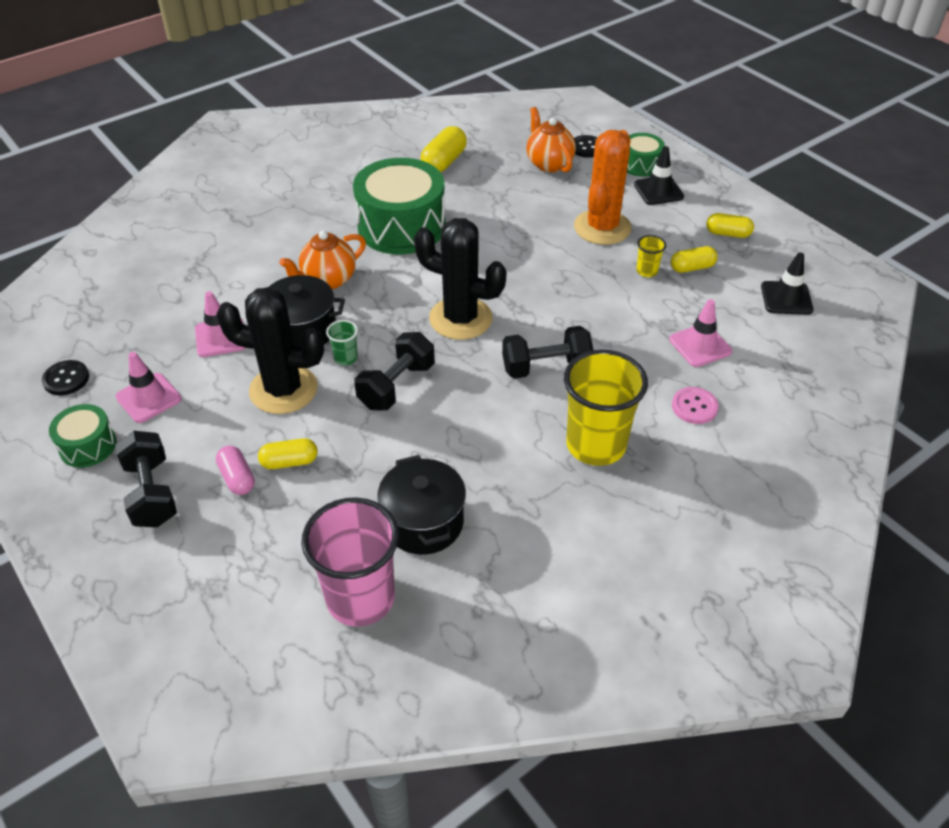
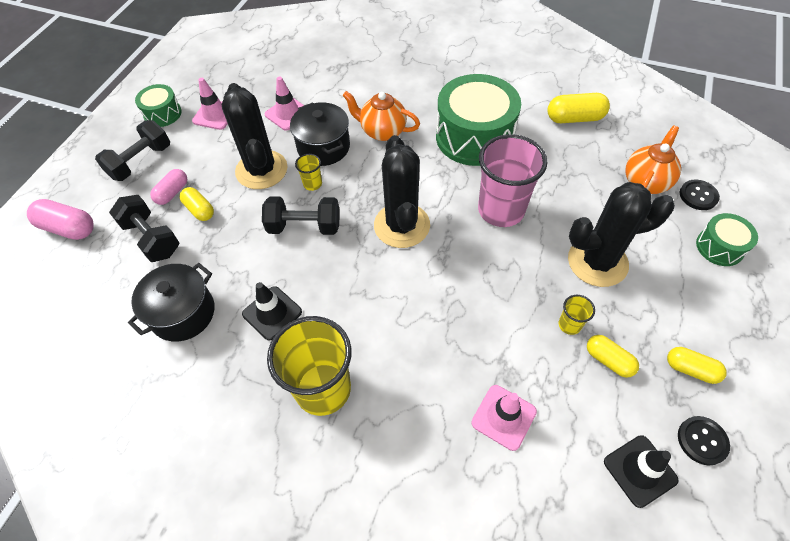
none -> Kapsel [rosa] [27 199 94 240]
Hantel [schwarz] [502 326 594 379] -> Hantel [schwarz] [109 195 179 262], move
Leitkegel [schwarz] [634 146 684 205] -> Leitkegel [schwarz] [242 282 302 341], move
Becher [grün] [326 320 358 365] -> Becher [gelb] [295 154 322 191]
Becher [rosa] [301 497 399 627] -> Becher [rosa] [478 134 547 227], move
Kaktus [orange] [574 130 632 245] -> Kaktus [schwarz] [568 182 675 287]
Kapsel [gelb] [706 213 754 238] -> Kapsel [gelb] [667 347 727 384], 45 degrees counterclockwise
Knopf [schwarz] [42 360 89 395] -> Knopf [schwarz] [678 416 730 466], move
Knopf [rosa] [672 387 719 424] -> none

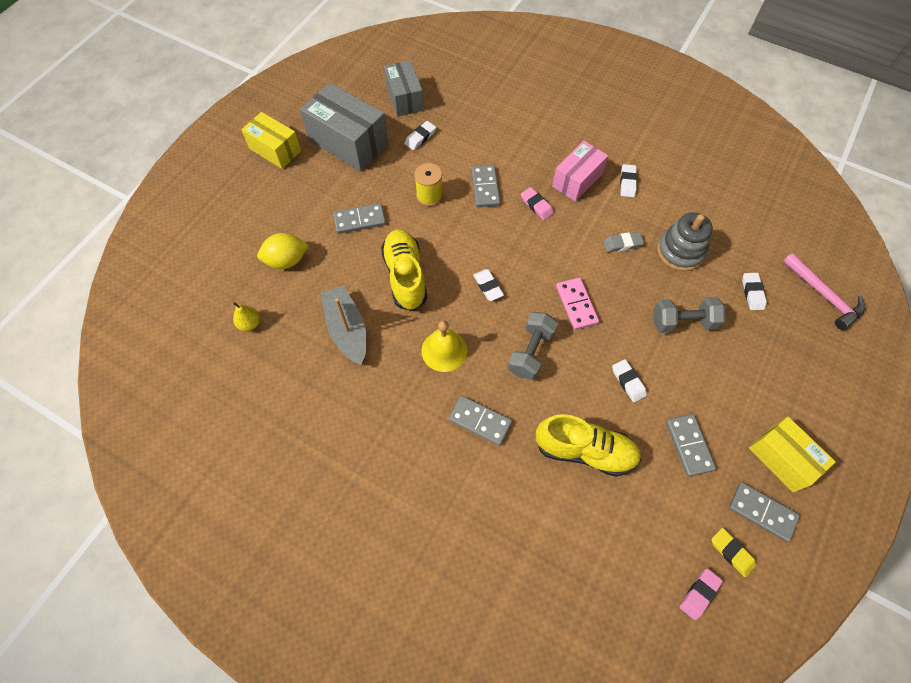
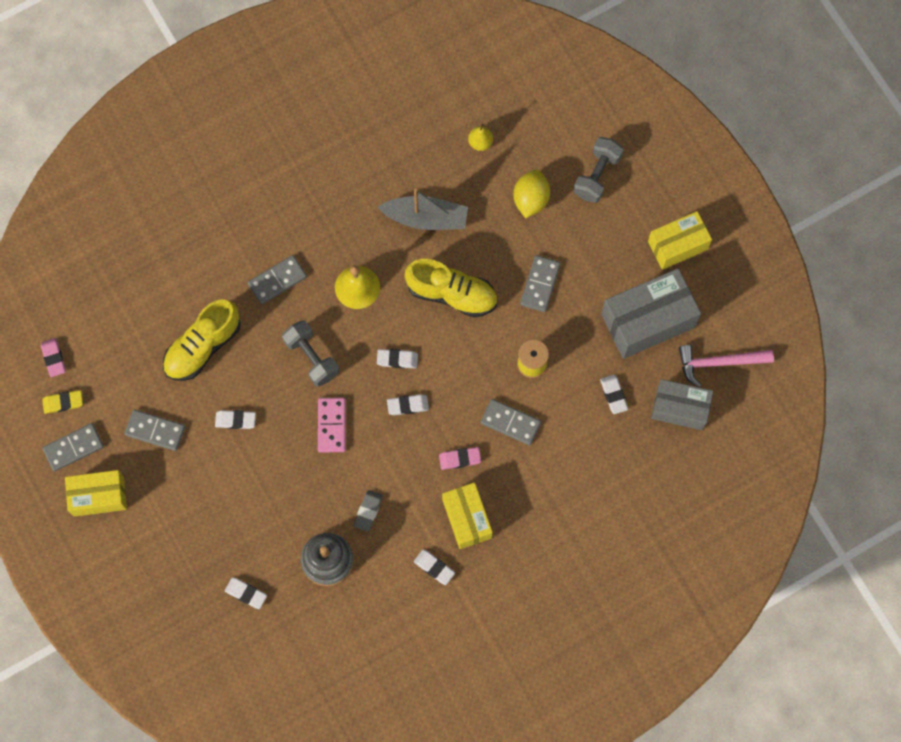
Dominostein [rosa] [556 278 599 330] -> Dominostein [rosa] [318 398 346 453], 75 degrees clockwise
none -> Radiergummi [weiß] [387 394 429 415]
Schachtel [rosa] [552 141 608 202] -> Schachtel [gelb] [442 482 493 549]
Hantel [grau] [653 297 726 333] -> Hantel [grau] [573 137 623 203], move
Hammer [rosa] [783 253 865 330] -> Hammer [rosa] [679 345 774 387], move

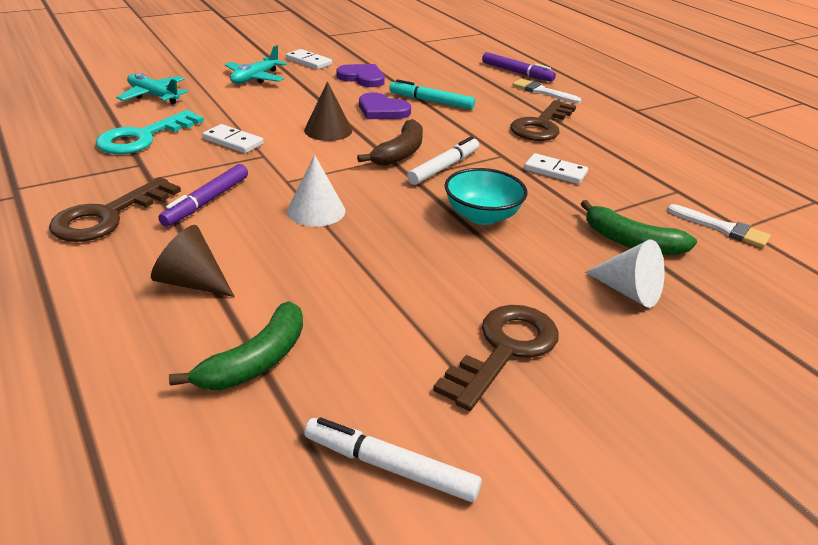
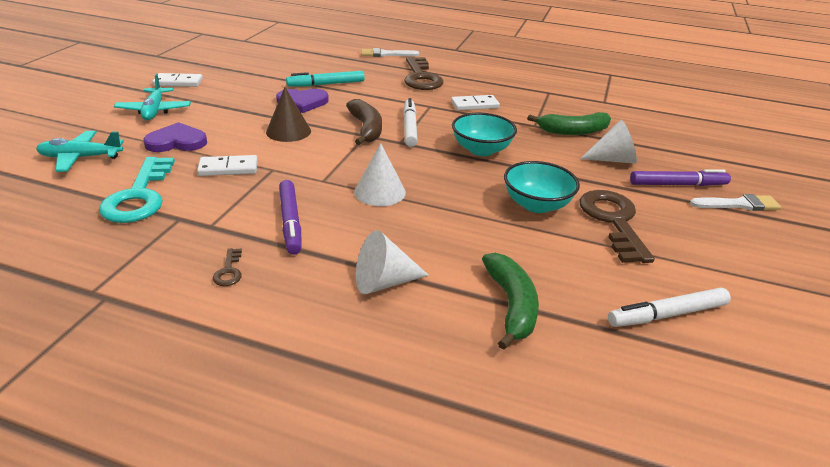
Herz [lila] [336 64 385 87] -> Herz [lila] [143 122 207 152], move
Schlüssel [braun] [49 177 181 242] -> Schlüssel [braun] [213 248 242 286], x0.42
Kegel [braun] [151 225 235 297] -> Kegel [weiß] [356 230 429 294]
none -> Schüssel [türkis] [504 161 580 213]
Filzstift [lila] [482 52 556 82] -> Filzstift [lila] [630 169 731 186], move
Pinsel [weiß] [667 204 771 248] -> Pinsel [weiß] [690 194 781 211], move

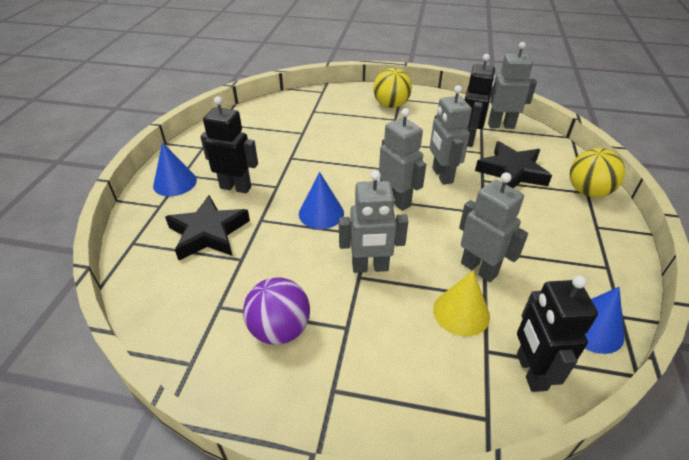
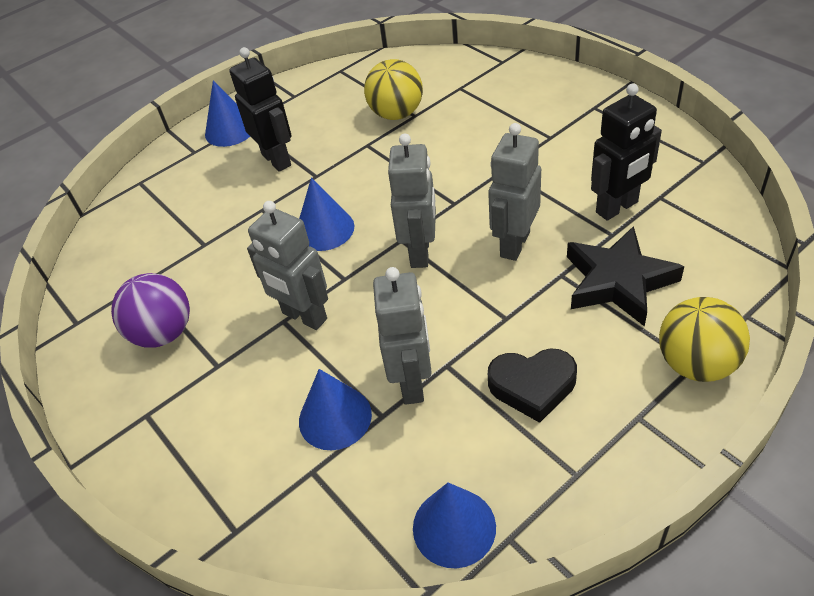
Kegel [gelb] [433 271 490 337] -> Kegel [blau] [299 369 372 450]
Ball [gelb] [373 68 412 108] -> Ball [gelb] [364 59 423 120], move
none -> Herz [schwarz] [488 348 577 423]
Stern [schwarz] [165 195 250 260] -> none
Roboter [grau] [488 42 537 129] -> none
Roboter [schwarz] [517 275 598 392] -> none

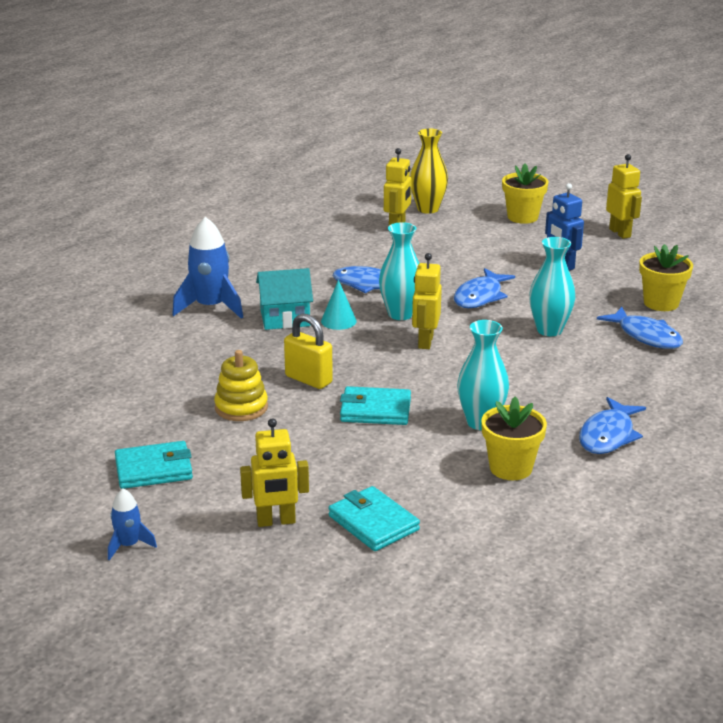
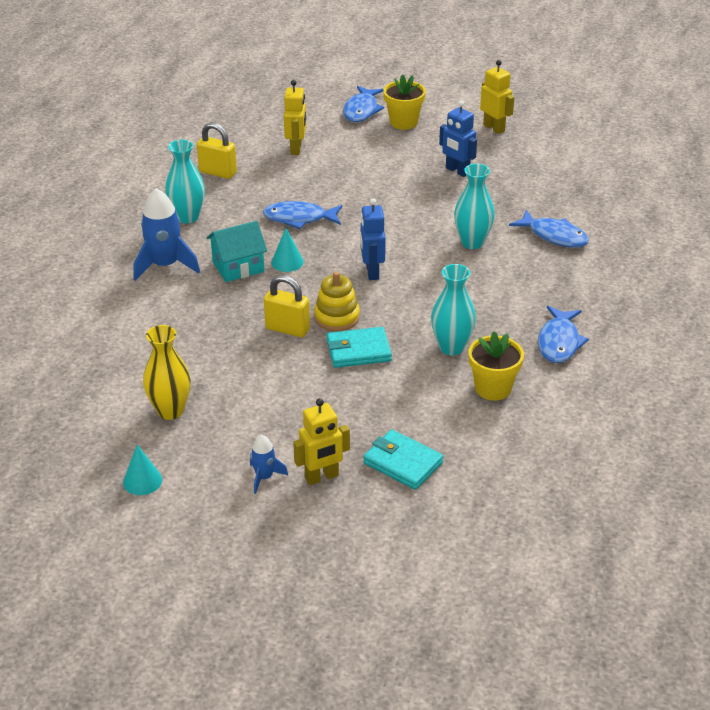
none -> Kegel [türkis] [123 445 162 495]
Vase [gelb] [410 129 448 214] -> Vase [gelb] [143 325 191 420], move
Vase [türkis] [379 222 419 320] -> Vase [türkis] [165 140 205 224], move
none -> Vorhängeschloss [gelb] [197 123 237 179]
Rakete [blau] [108 489 157 560] -> Rakete [blau] [250 435 288 494], move
Stapelspielzeug [gelb] [214 350 268 421] -> Stapelspielzeug [gelb] [314 271 360 331], move
Fisch [blau] [454 268 515 308] -> Fisch [blau] [343 86 384 122], move
Roboter [gelb] [412 253 442 349] -> Roboter [blau] [360 198 386 280]
Geldbörse [türkis] [115 441 193 489] -> none
Blumentopf [gelb] [639 244 693 311] -> none

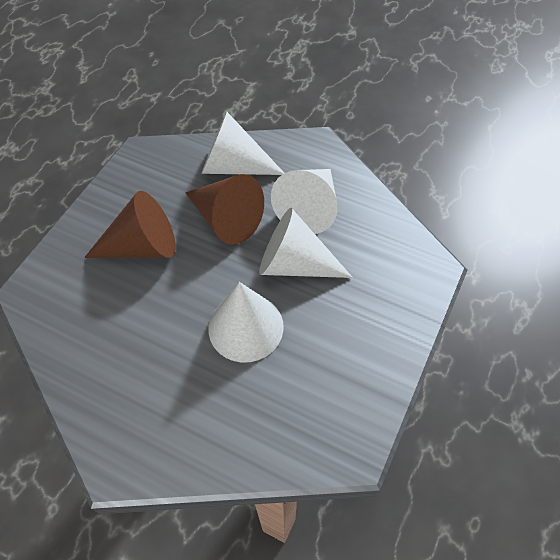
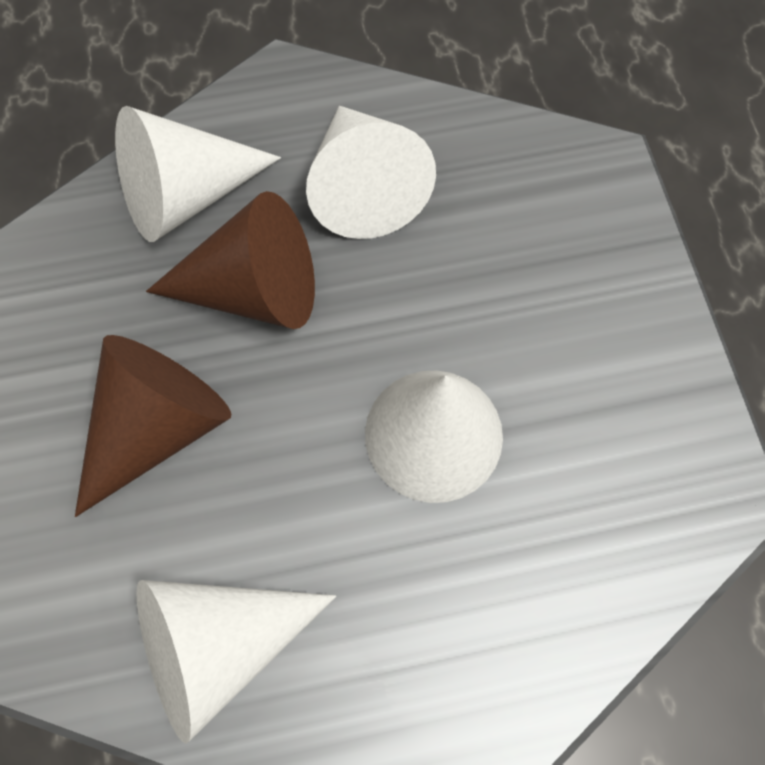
Kegel [weiß] [259 208 353 278] -> Kegel [weiß] [136 580 336 744], move

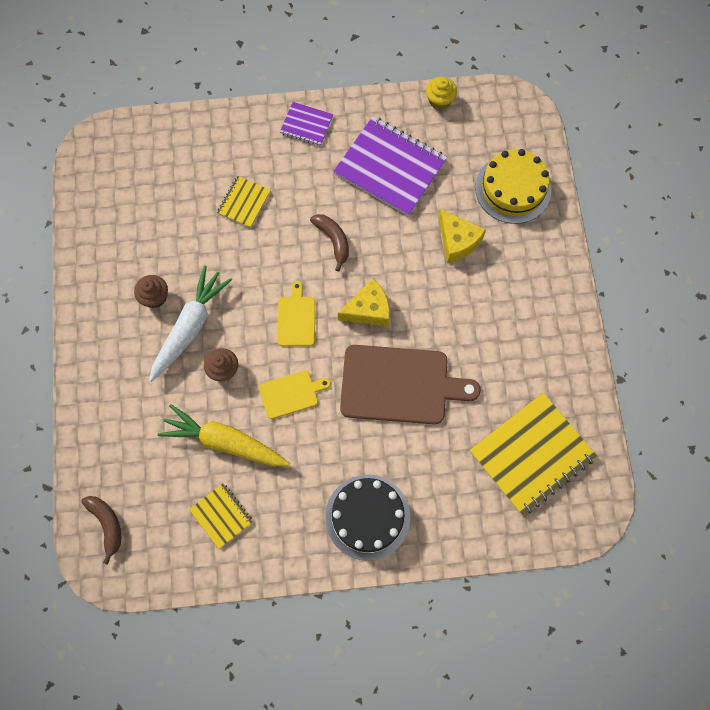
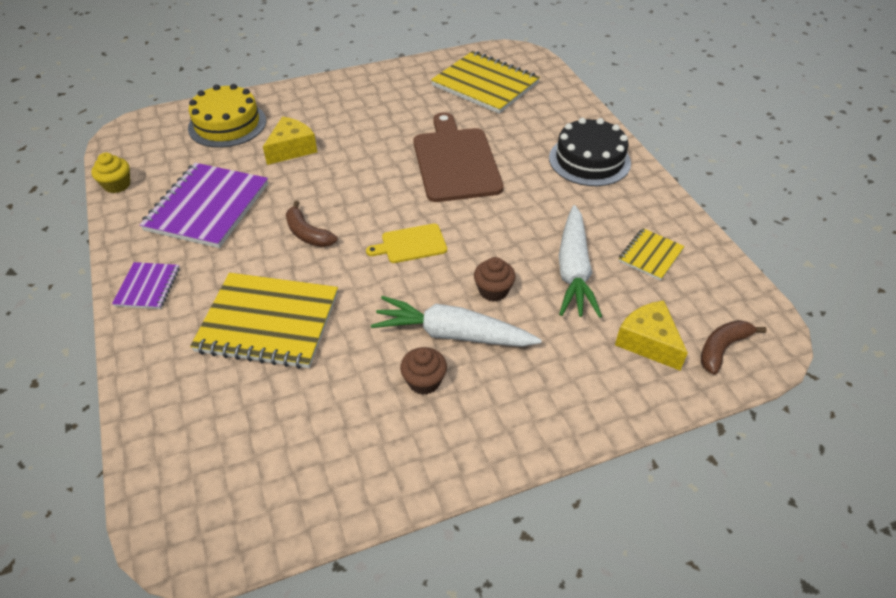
Notizbuch [gelb] [217 176 271 228] -> Notizbuch [gelb] [190 273 338 369], x1.98
Banane [braun] [310 214 349 271] -> Banane [braun] [286 201 338 247], 90 degrees counterclockwise
Karotte [gelb] [157 404 290 466] -> Karotte [weiß] [559 205 602 318]
Käse [gelb] [338 278 390 326] -> Käse [gelb] [615 300 688 370], move
Schneidebrett [gelb] [259 370 331 419] -> none

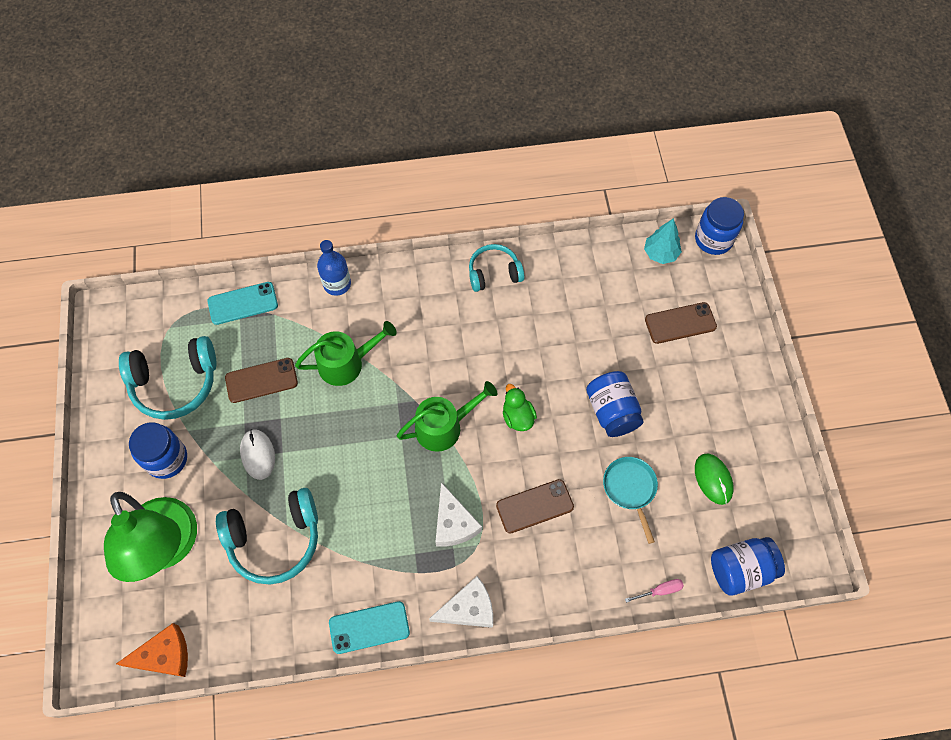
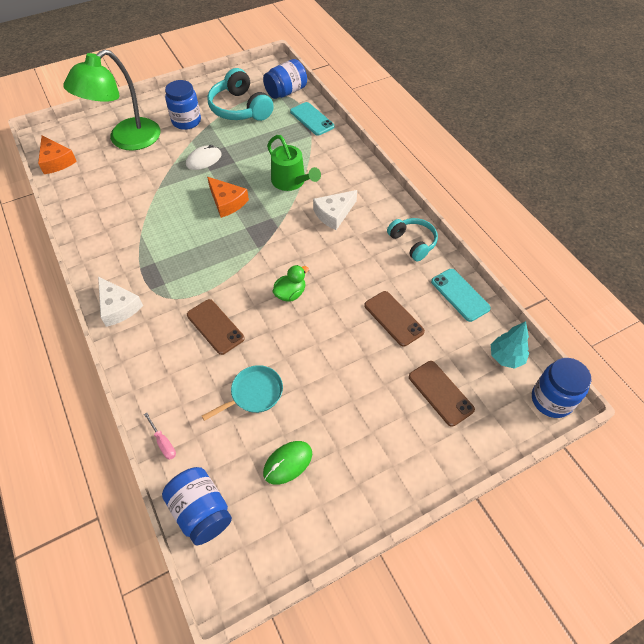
none -> Käse [orange] [207 177 249 218]
Einmachglas [blau] [586 371 644 437] -> Einmachglas [blau] [263 59 307 99], move
Käse [weiß] [436 482 482 547] -> Käse [weiß] [313 190 357 230], move
Handy [braun] [225 358 298 403] -> Handy [braun] [364 291 425 347], move
Handy [türkis] [329 601 410 654] -> Handy [türkis] [431 269 491 322], move
Kopfhörer [türkis] [216 488 318 584] -> none
Flasche [blau] [317 240 351 296] -> none
Gießkanne [grün] [397 381 497 452] -> none

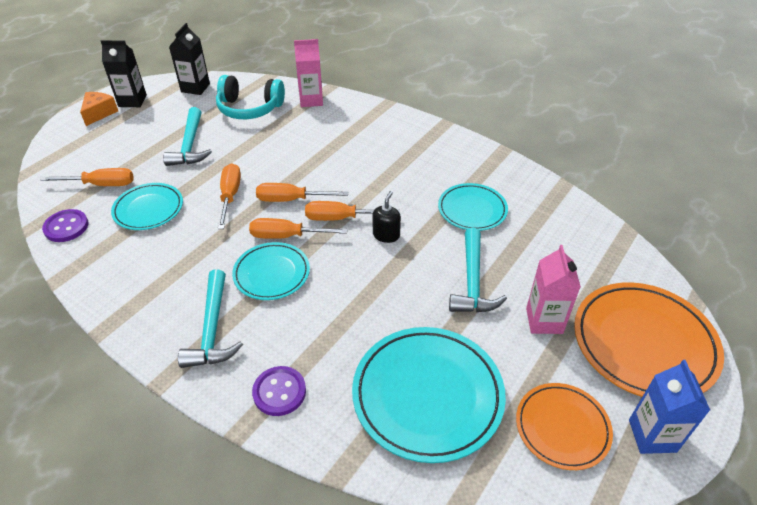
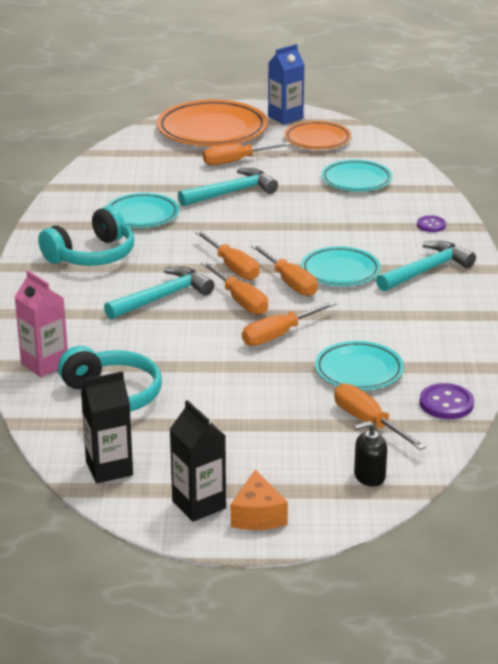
none -> Kopfhörer [türkis] [38 206 134 266]
Hammer [türkis] [163 107 212 166] -> Hammer [türkis] [104 266 214 320], move
Getränkekarton [rosa] [526 245 581 334] -> Schraubenzieher [orange] [203 142 292 165]
Käse [orange] [80 92 118 126] -> Käse [orange] [231 469 288 530], 75 degrees counterclockwise
Teller [türkis] [352 327 506 463] -> Teller [türkis] [321 160 392 192], x0.60
Seifenspender [schwarz] [373 191 401 243] -> Seifenspender [schwarz] [354 421 387 487], move
Knopf [lila] [252 366 306 416] -> Knopf [lila] [417 215 446 232], x0.66

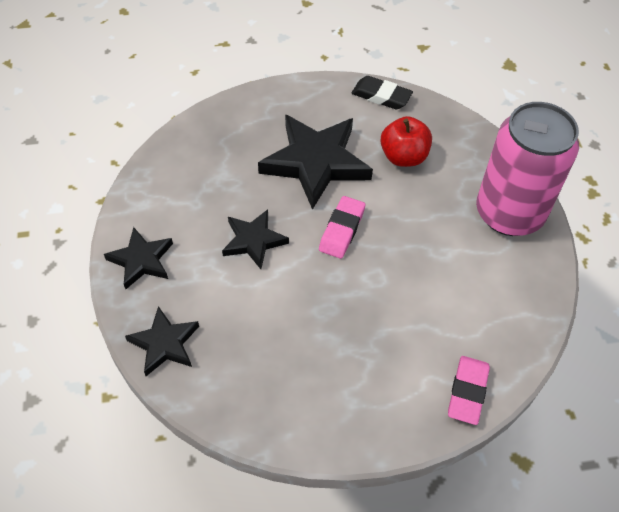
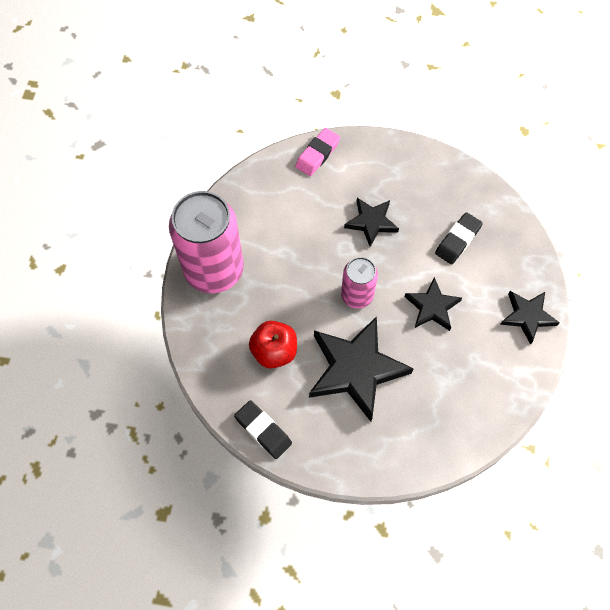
Radiergummi [rosa] [319 196 365 259] -> Dose [rosa] [341 257 378 309]
Stern [schwarz] [125 306 199 376] -> Stern [schwarz] [344 198 399 247], move
none -> Radiergummi [schwarz] [435 212 483 264]

